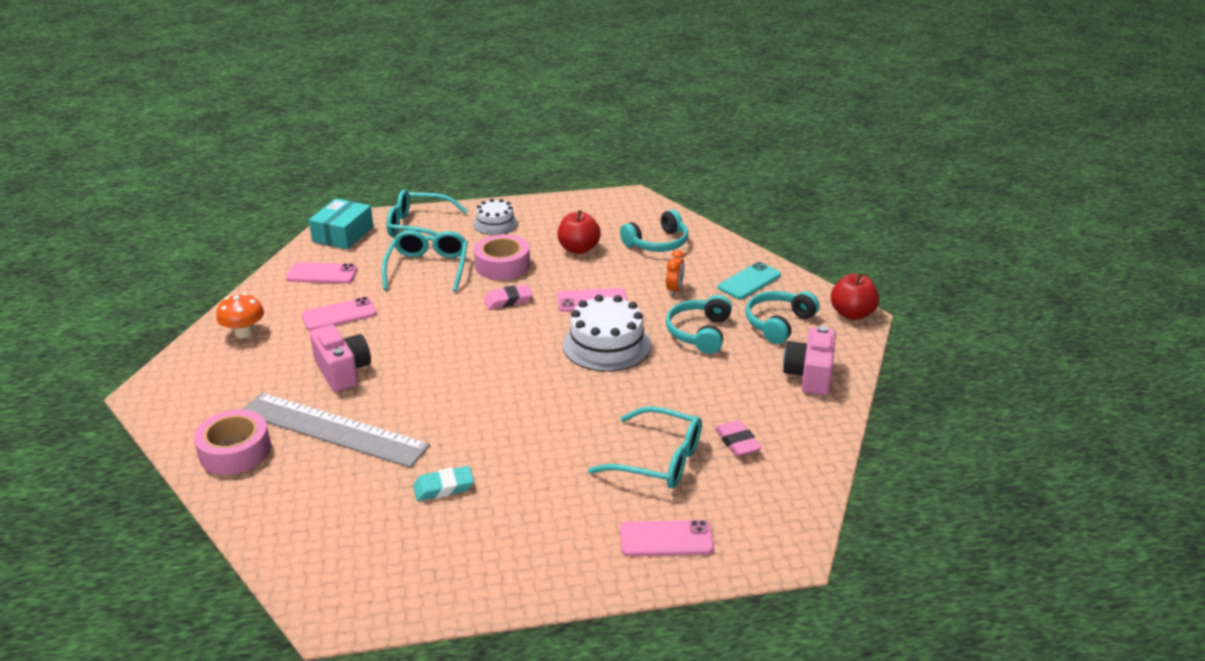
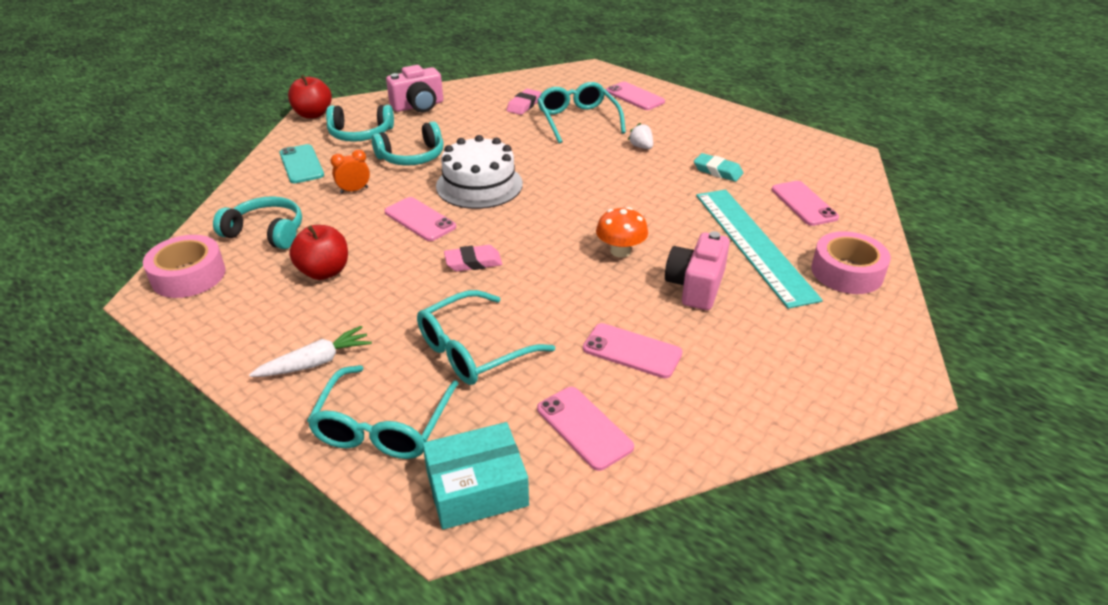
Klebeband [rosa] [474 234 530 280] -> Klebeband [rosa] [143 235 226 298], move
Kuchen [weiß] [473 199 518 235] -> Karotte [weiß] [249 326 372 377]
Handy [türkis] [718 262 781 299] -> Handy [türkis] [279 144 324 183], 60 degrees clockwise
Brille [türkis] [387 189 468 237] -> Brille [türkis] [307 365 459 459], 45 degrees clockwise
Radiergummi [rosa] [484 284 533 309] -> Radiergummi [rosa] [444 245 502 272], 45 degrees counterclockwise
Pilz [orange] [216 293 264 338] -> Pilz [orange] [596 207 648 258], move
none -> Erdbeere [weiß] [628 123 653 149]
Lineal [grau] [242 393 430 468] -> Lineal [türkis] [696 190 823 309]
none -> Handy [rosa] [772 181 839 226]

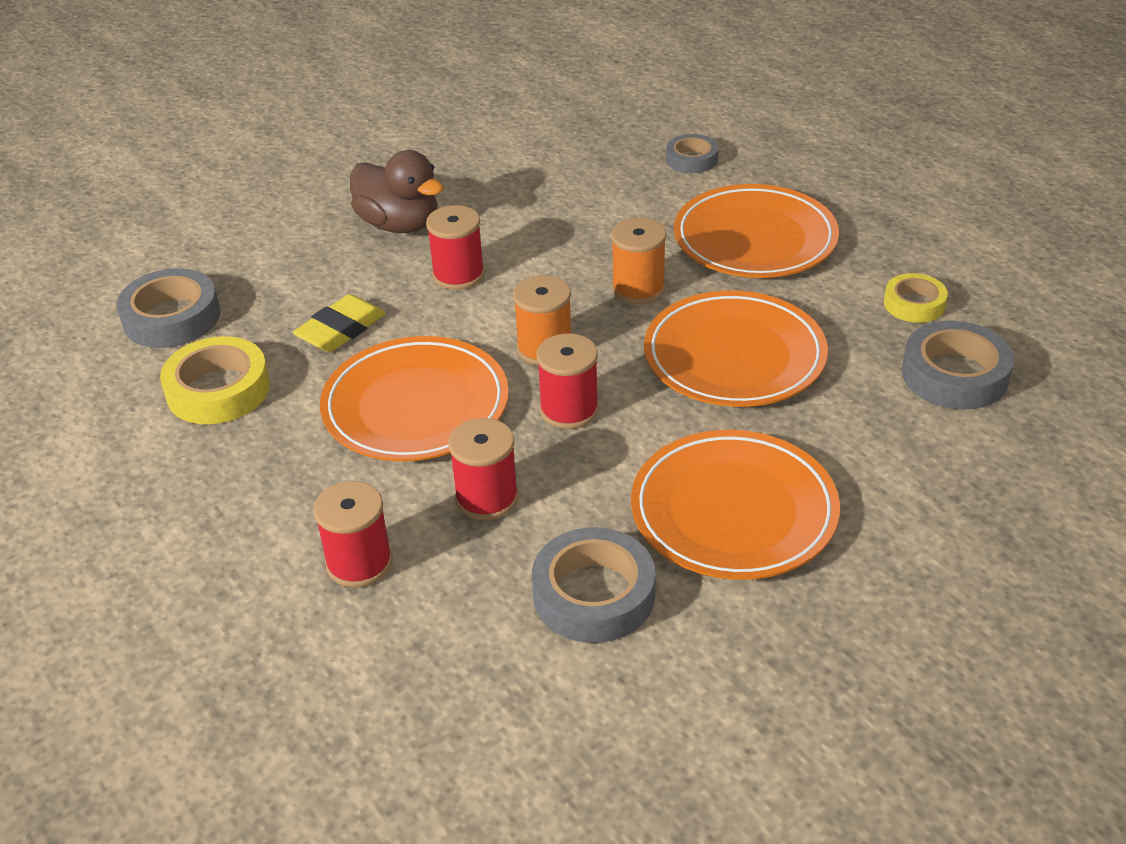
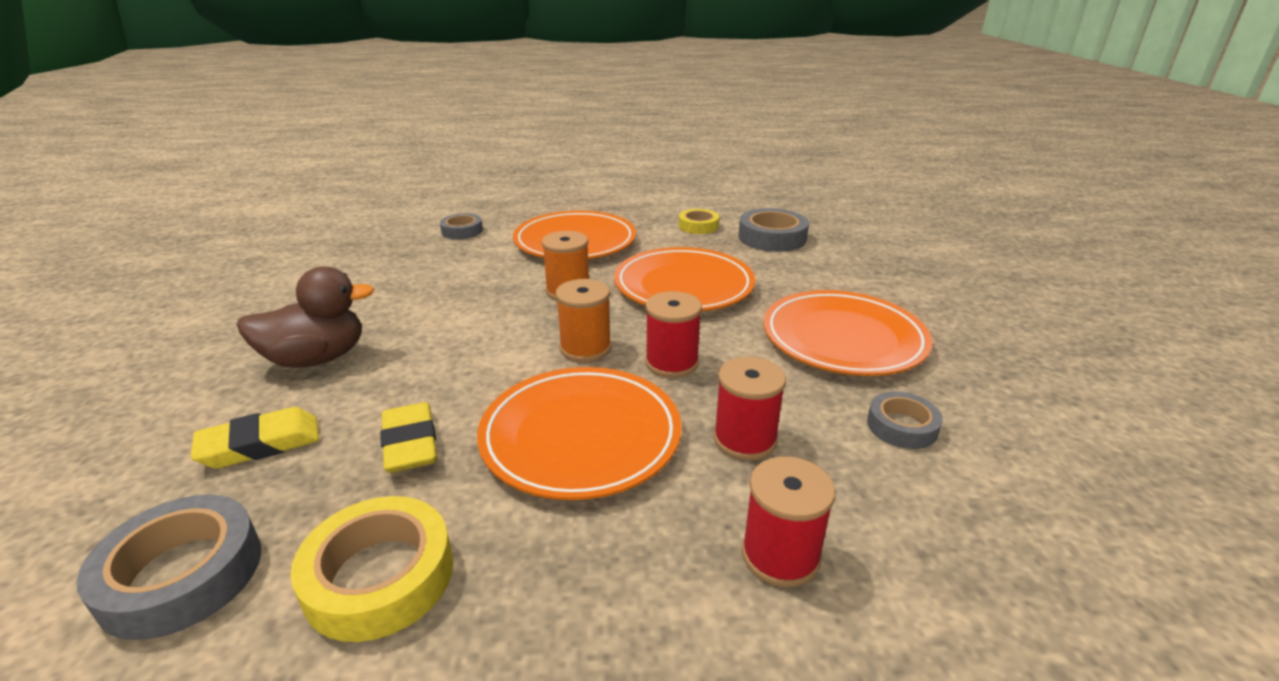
none -> Radiergummi [gelb] [191 407 319 468]
Klebeband [grau] [532 527 656 643] -> Klebeband [grau] [867 392 943 449], x0.62
Garnrolle [rot] [426 205 485 290] -> none

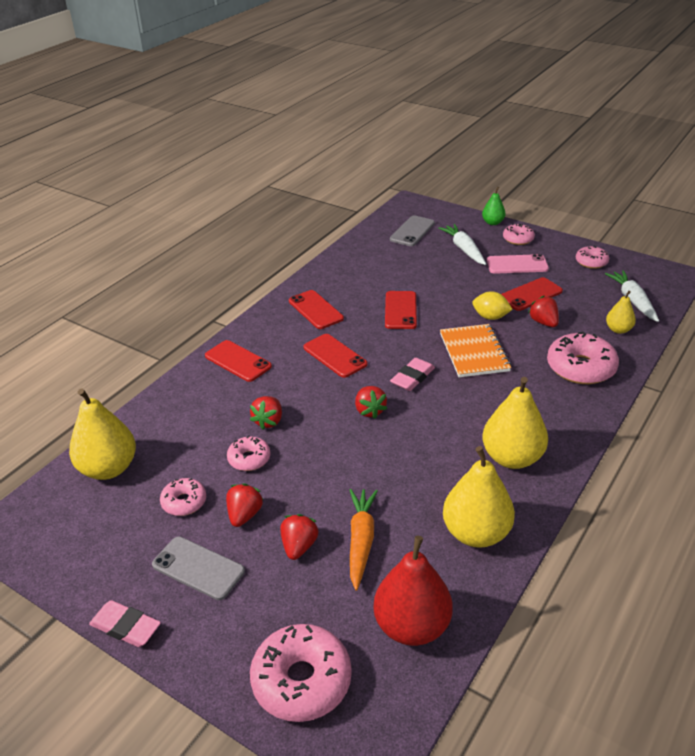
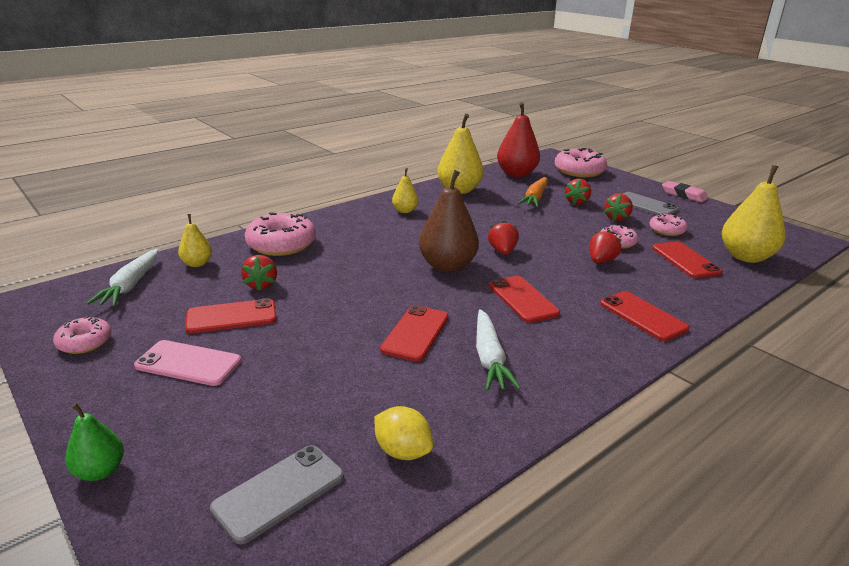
Zitrone [gelb] [472 291 513 320] -> Zitrone [gelb] [374 406 433 460], move
Birne [gelb] [483 377 548 469] -> Birne [gelb] [392 168 418 213], x0.53
Radiergummi [rosa] [390 358 435 391] -> Birne [braun] [419 170 479 272]
Karotte [weiß] [438 224 486 265] -> Karotte [weiß] [476 309 521 391], move
Handy [rot] [289 290 344 329] -> Handy [rot] [652 241 722 278], move
Notizbuch [orange] [440 324 511 377] -> none
Donut [rosa] [503 224 535 245] -> none

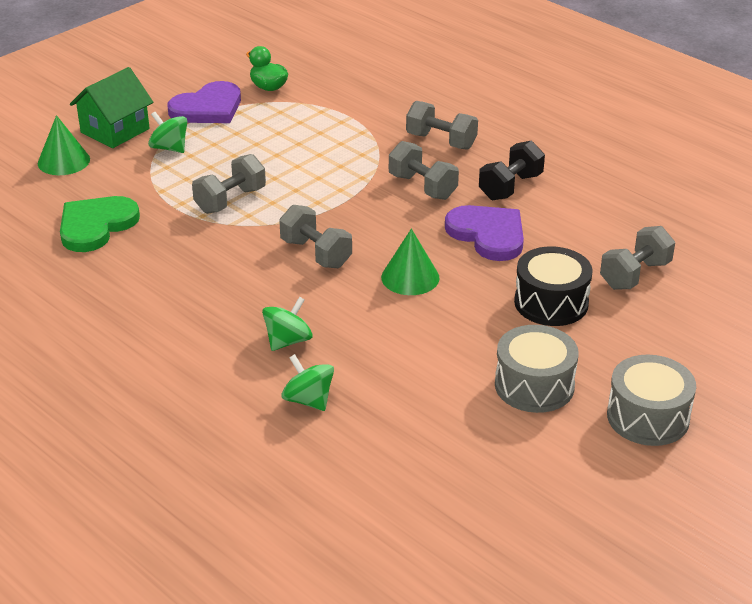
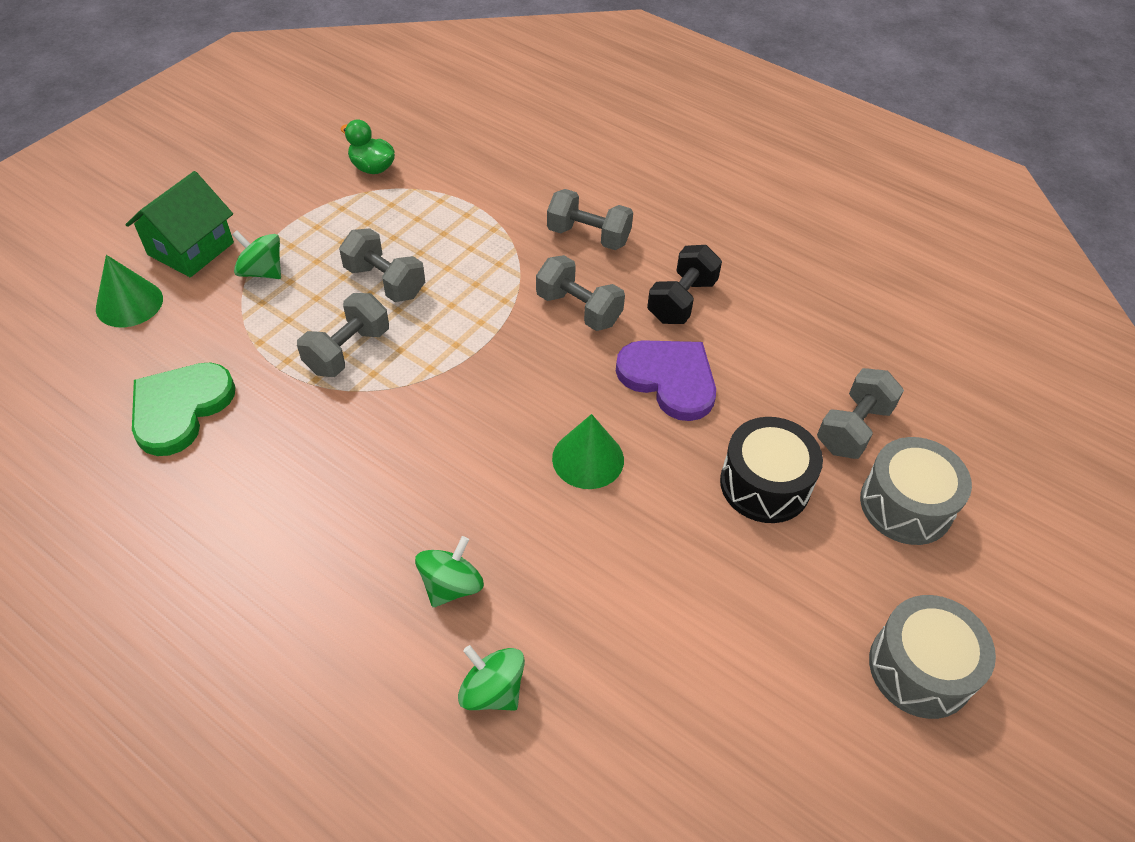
Hantel [grau] [279 205 352 268] -> Hantel [grau] [339 228 425 302], move
Trommel [grau] [495 325 579 413] -> Trommel [grau] [860 437 972 545], move
Herz [lila] [168 81 241 123] -> none

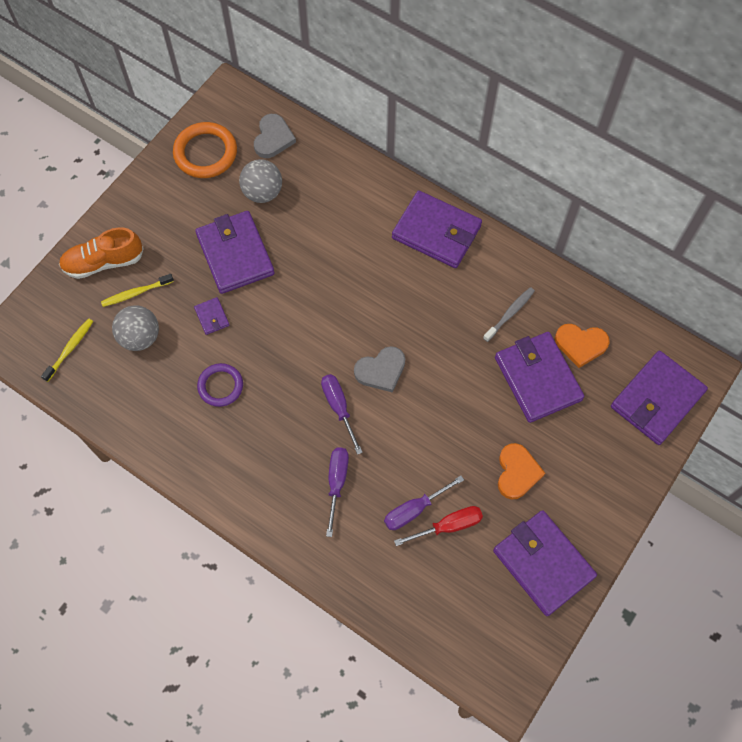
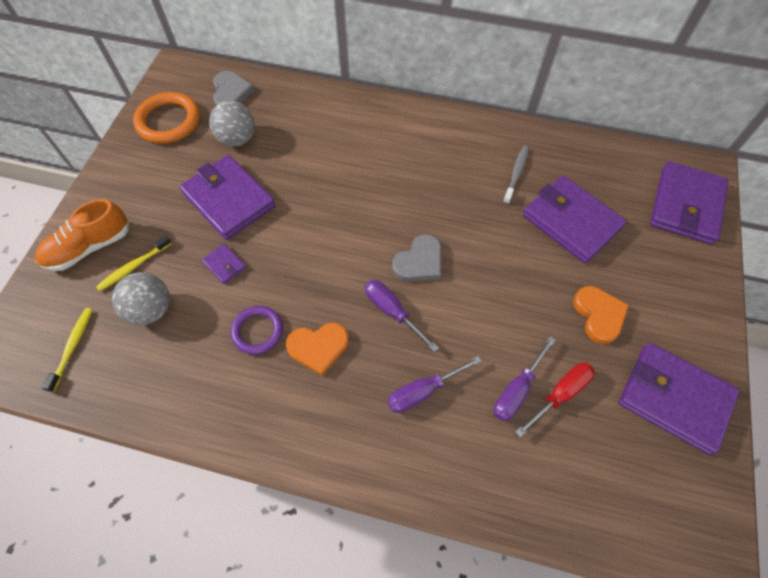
Herz [orange] [555 324 610 368] -> Herz [orange] [286 323 349 376], move
Schraubenzieher [lila] [326 447 349 537] -> Schraubenzieher [lila] [387 356 482 413], 105 degrees counterclockwise
Geldbörse [lila] [392 191 482 268] -> none

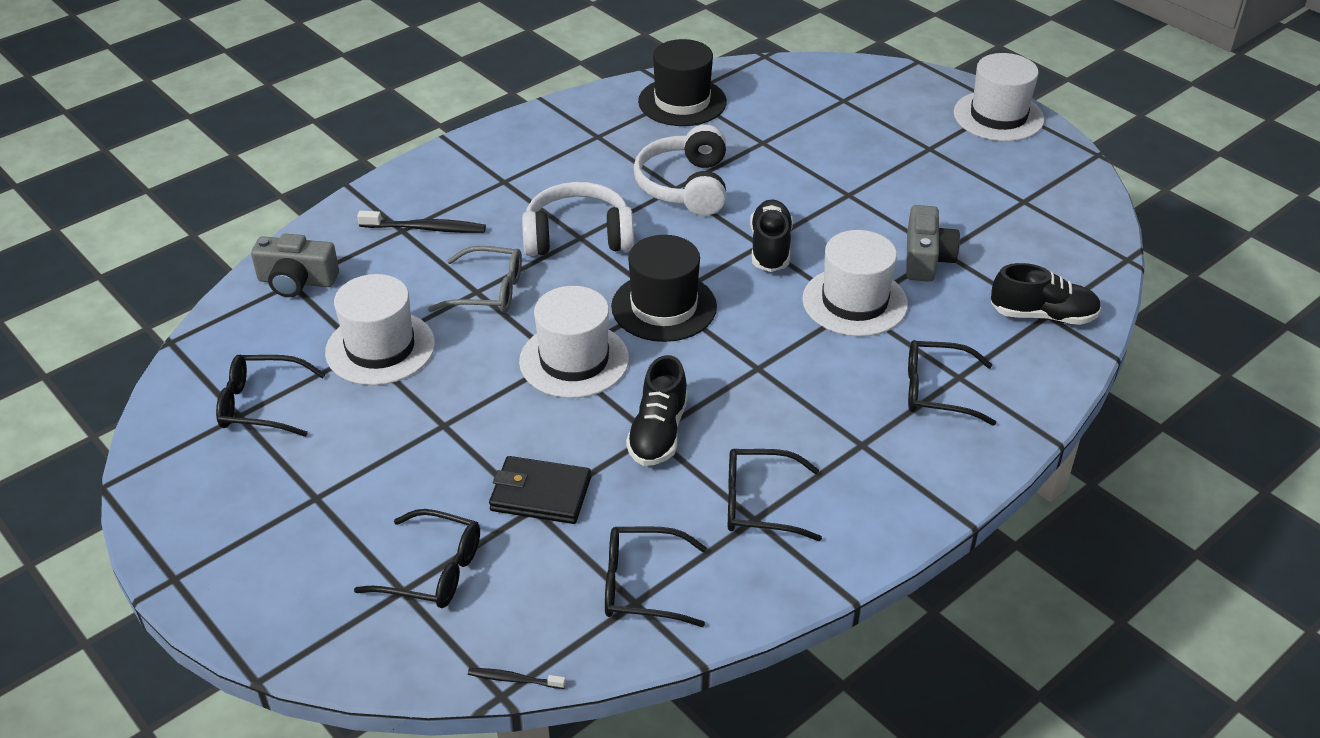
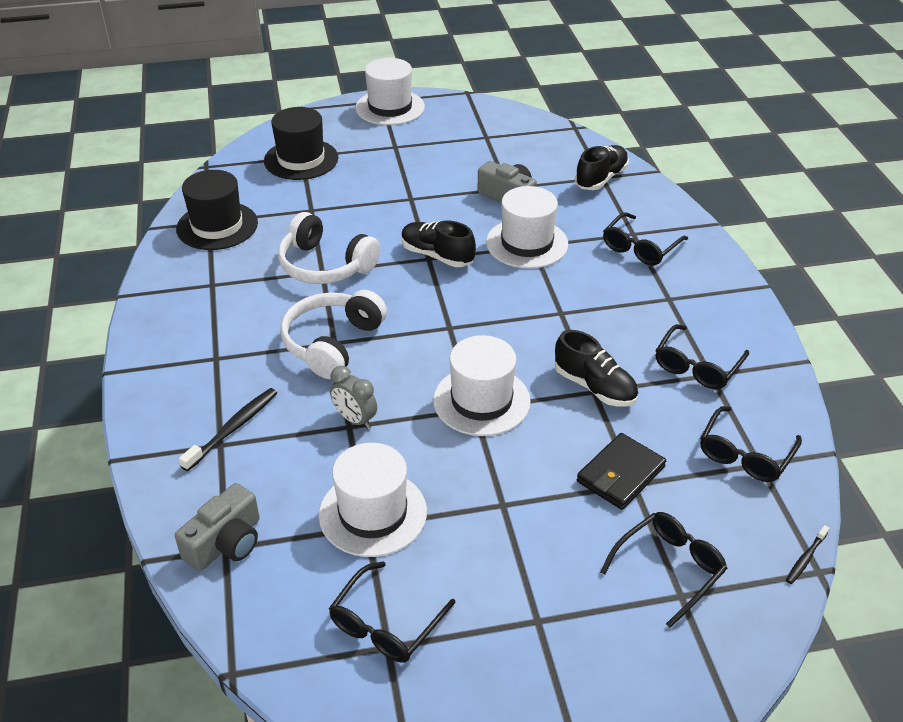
Hut [schwarz] [611 235 717 342] -> Hut [schwarz] [264 107 338 180], move
Brille [grau] [428 246 522 313] -> Wecker [grau] [330 366 377 429]

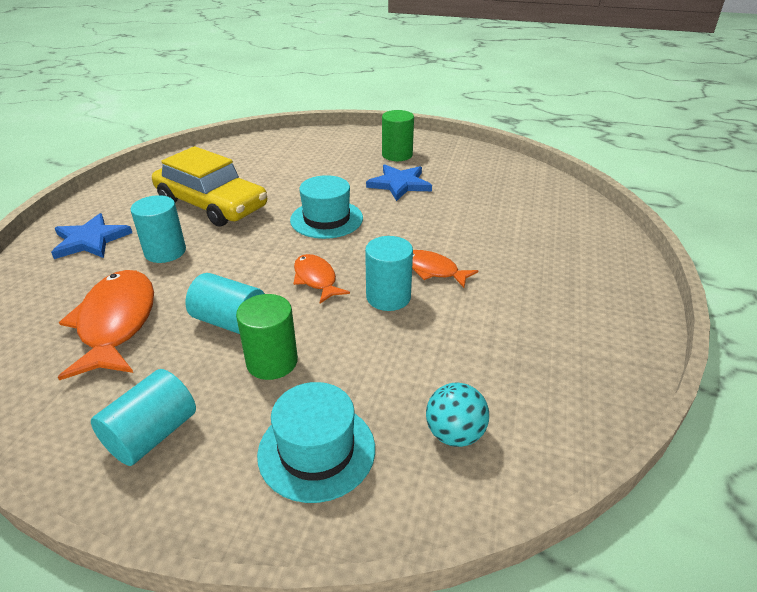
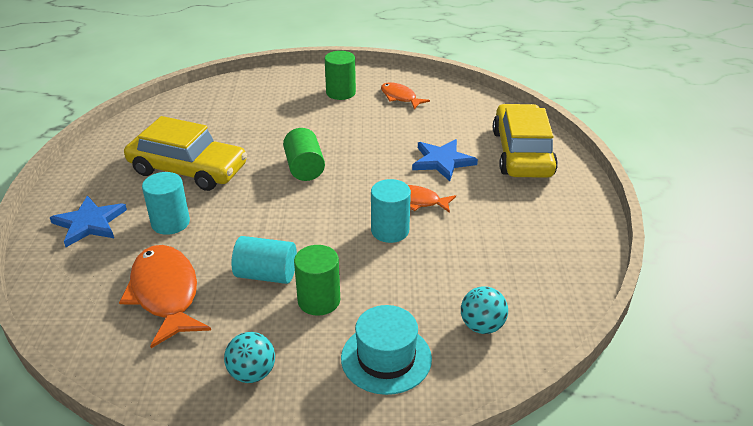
Vollzylinder [türkis] [91 369 196 466] -> Ball [türkis] [224 332 275 383]
Hut [türkis] [290 175 363 239] -> Vollzylinder [grün] [283 128 325 181]
Fisch [orange] [294 254 350 303] -> Fisch [orange] [381 83 430 109], move
Stern [blau] [366 164 432 201] -> Stern [blau] [412 139 478 181], move
none -> Auto [gelb] [493 104 558 178]

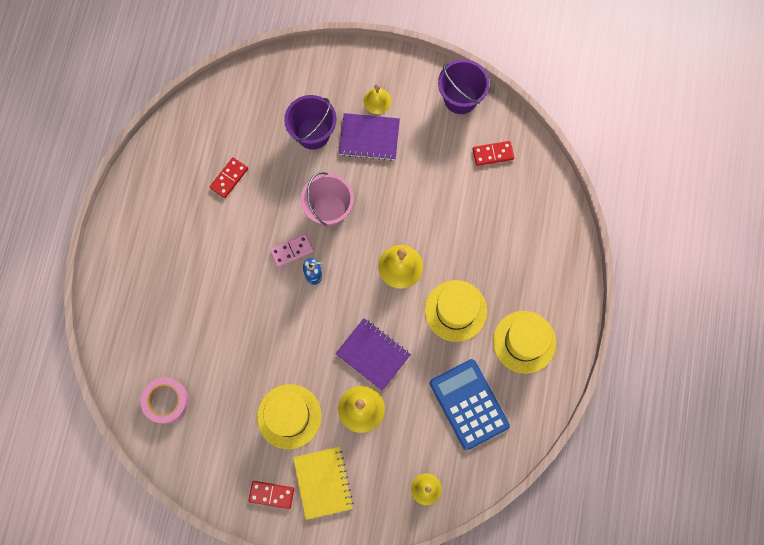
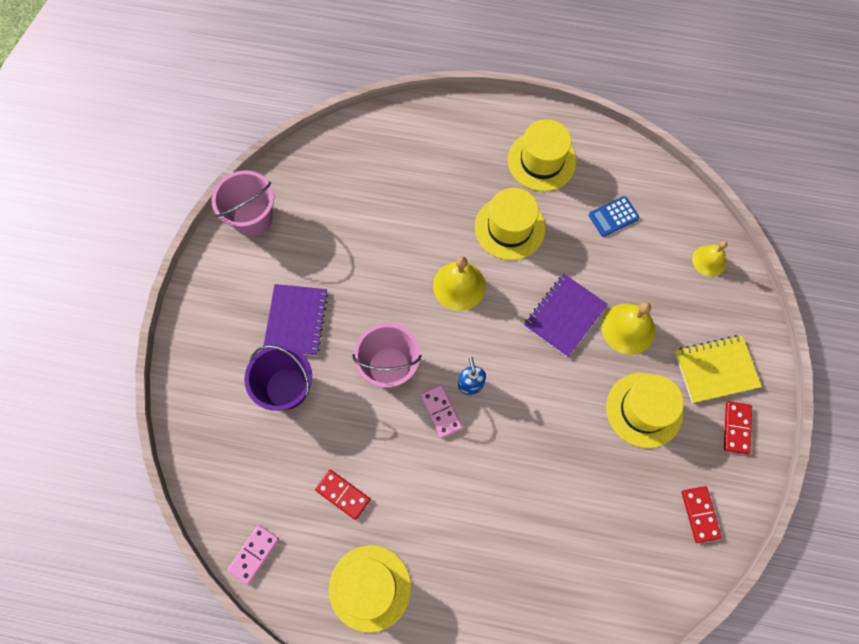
Eimer [lila] [438 59 490 114] -> Eimer [rosa] [212 170 274 236]
none -> Dominostein [rosa] [227 525 279 585]
none -> Hut [gelb] [329 545 411 633]
Taschenrechner [blau] [430 359 510 450] -> Taschenrechner [blau] [589 196 640 237], x0.51
Dominostein [rot] [473 141 514 166] -> Dominostein [rot] [682 486 722 543], move
Klebeband [rosa] [141 378 189 424] -> none
Glocke [gelb] [364 84 391 114] -> none

